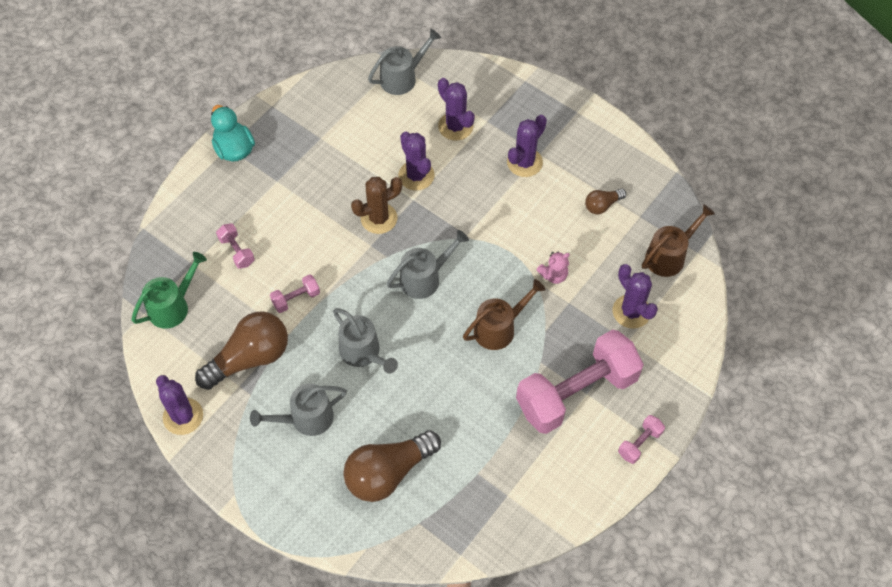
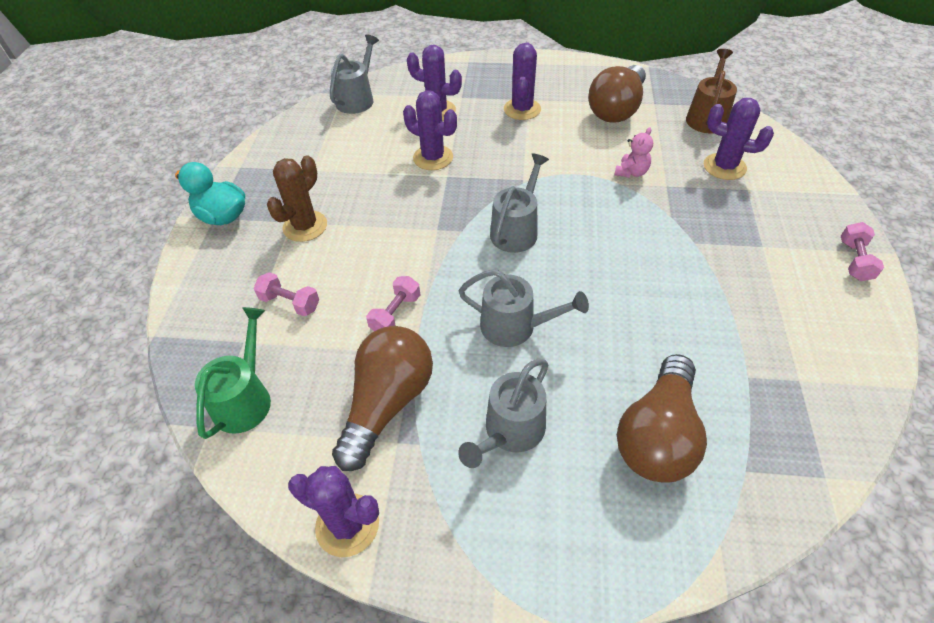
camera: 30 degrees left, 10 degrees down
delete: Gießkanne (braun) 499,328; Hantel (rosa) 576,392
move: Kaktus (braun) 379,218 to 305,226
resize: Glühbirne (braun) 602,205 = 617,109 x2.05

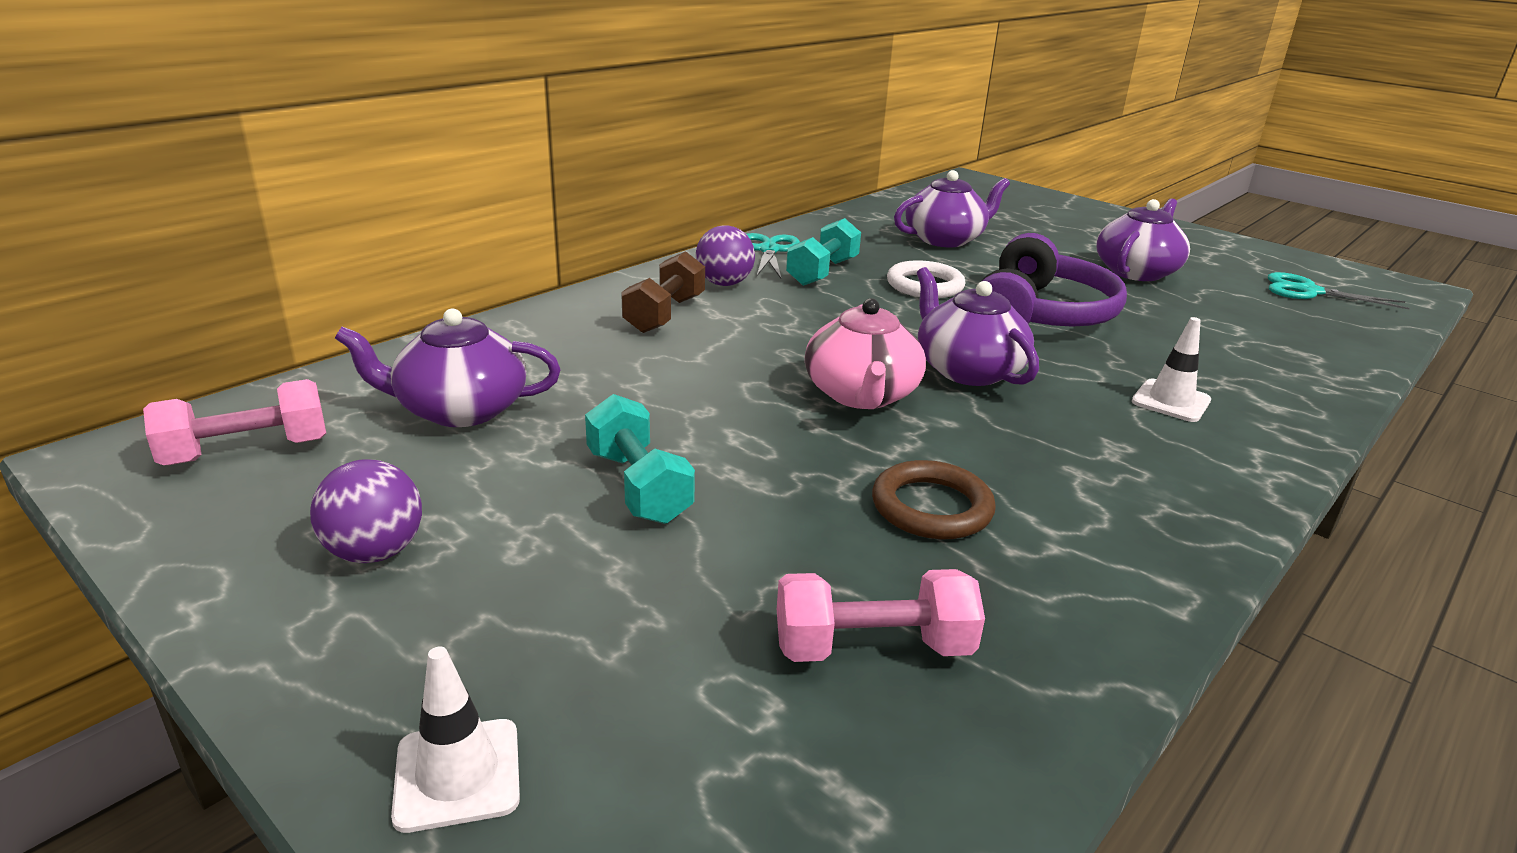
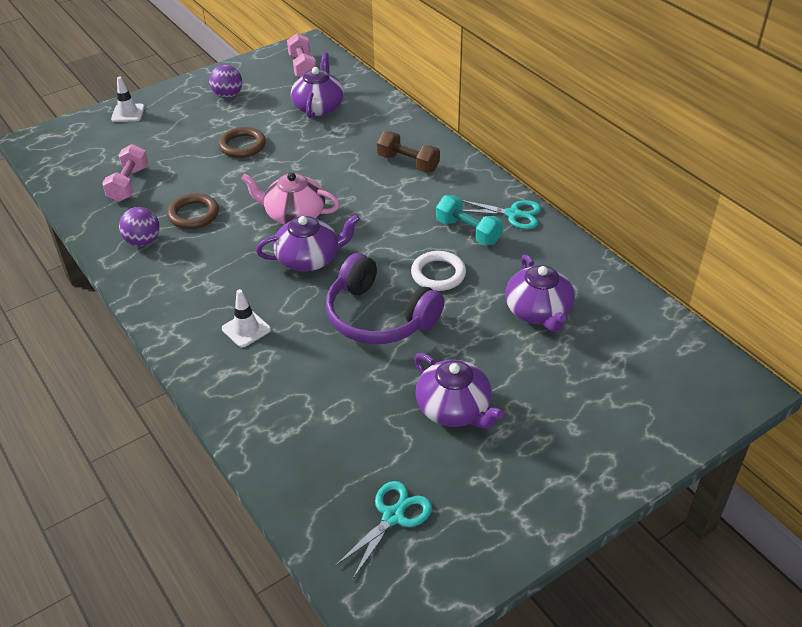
camera: 105 degrees right, 15 degrees up
move: Ball (lila) 724,283 to 143,241
replace: Hantel (türkis) 638,486 to Ring (braun) 242,145

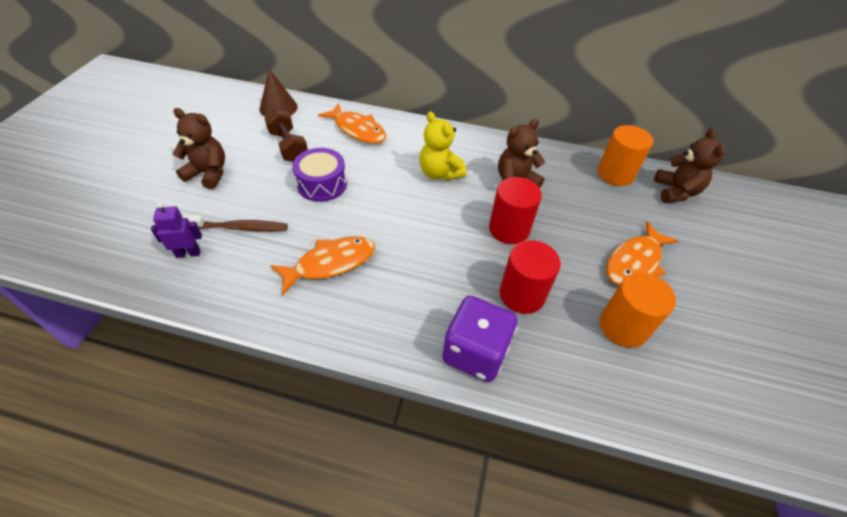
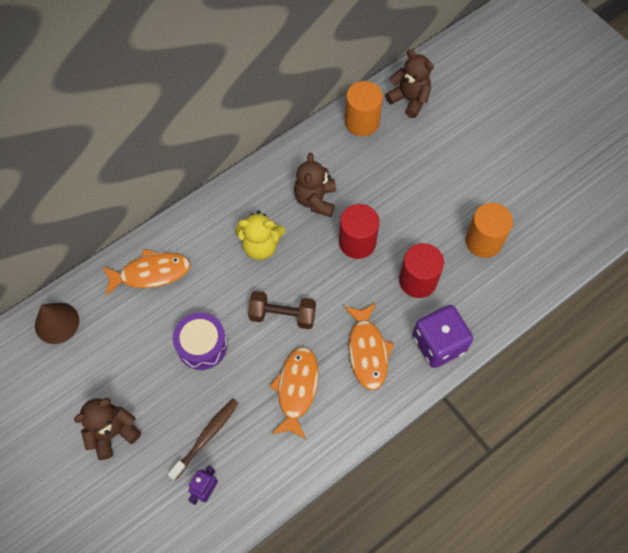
camera: 50 degrees left, 15 degrees up
move: Hantel (braun) 288,147 to 282,315; Fisch (orange) 635,262 to 367,351

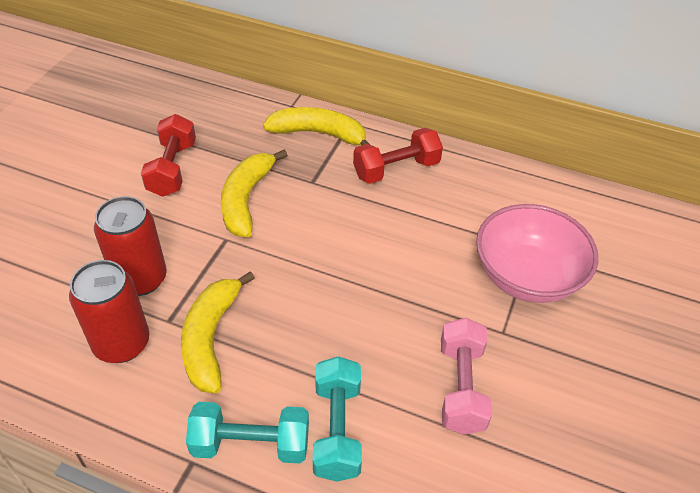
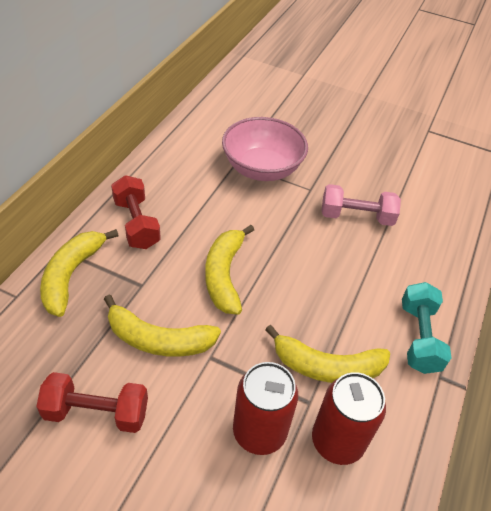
camera: 90 degrees left, 0 degrees up
delete: Hantel (türkis) 337,429
insert: Banane (gelb) 224,275

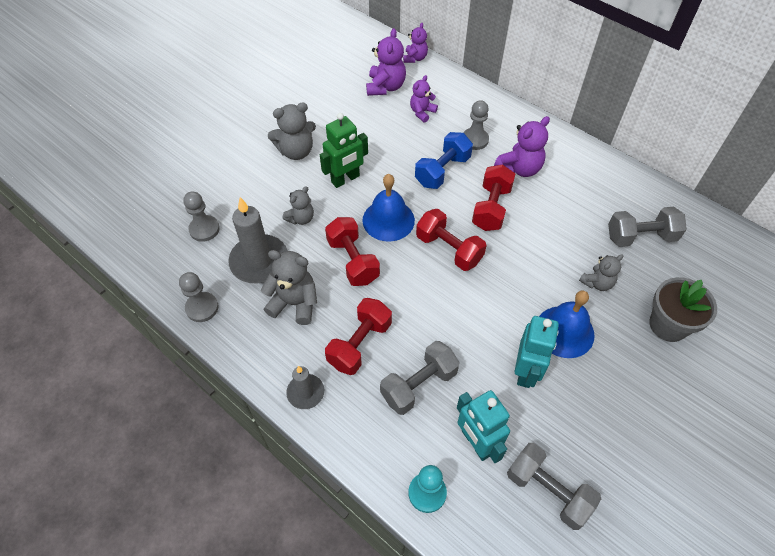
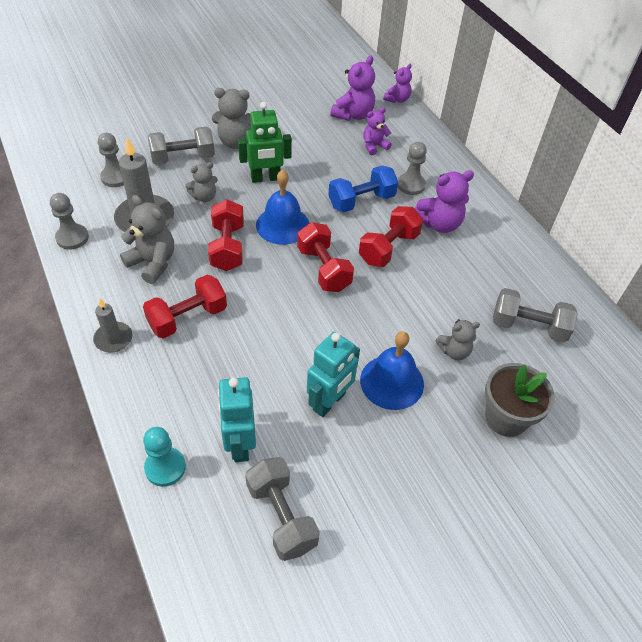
camera: 20 degrees right, 5 degrees down
move: Hantel (grau) 418,385 to 183,158

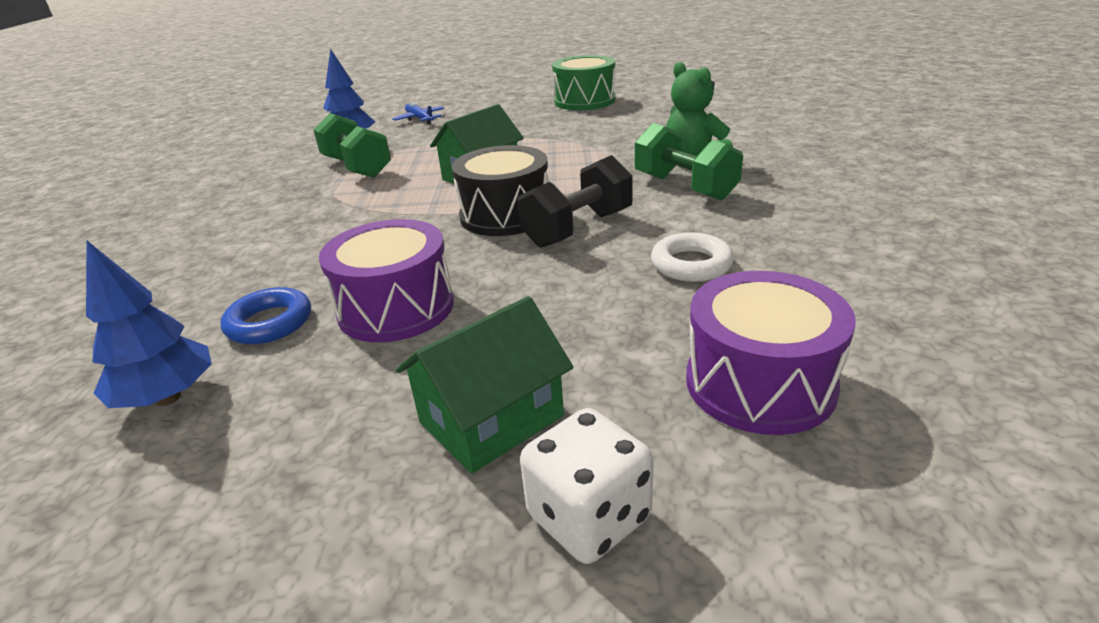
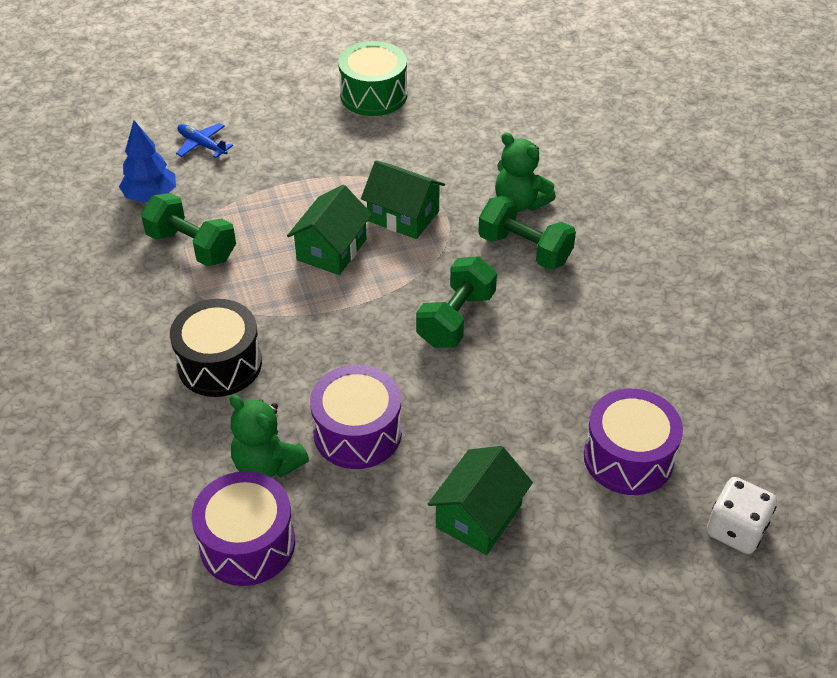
camera: 20 degrees left, 15 degrees up
delete: Ring (weiß) 691,264
insert: Haus (grün) 403,216
move: Trommel (schwarz) 505,215 to 220,364; Spielwürfel (weiß) 589,517 to 736,530
replace: Baum (blau) 168,397 to Trommel (lila) 247,543; Ring (blau) 269,323 to Teddybär (grün) 267,464
recolor: Hantel (schwarz) 578,229 to Hantel (grün) 456,319

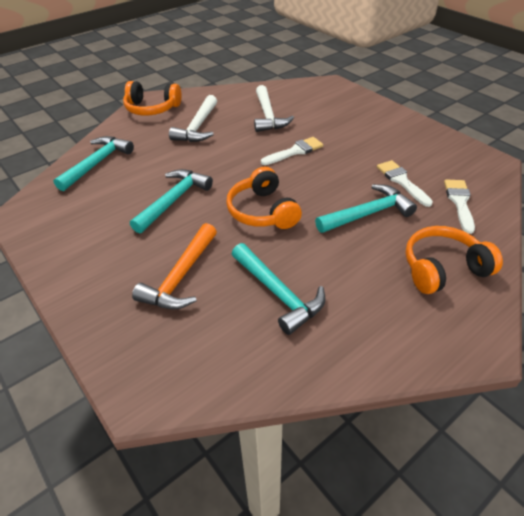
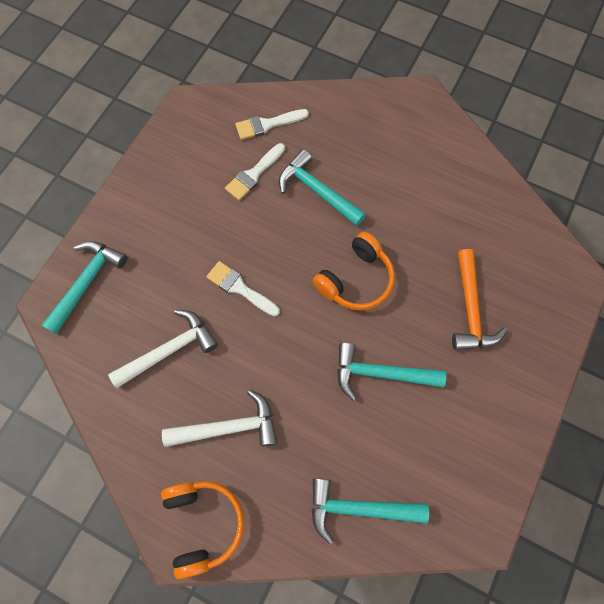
camera: 115 degrees left, 25 degrees up
delete: Kopfhörer (orange) 443,268
move: Hammer (türkis) 278,293 to 87,282
rotate: Hammer (orange) 181,277 = 470,309 90 degrees clockwise

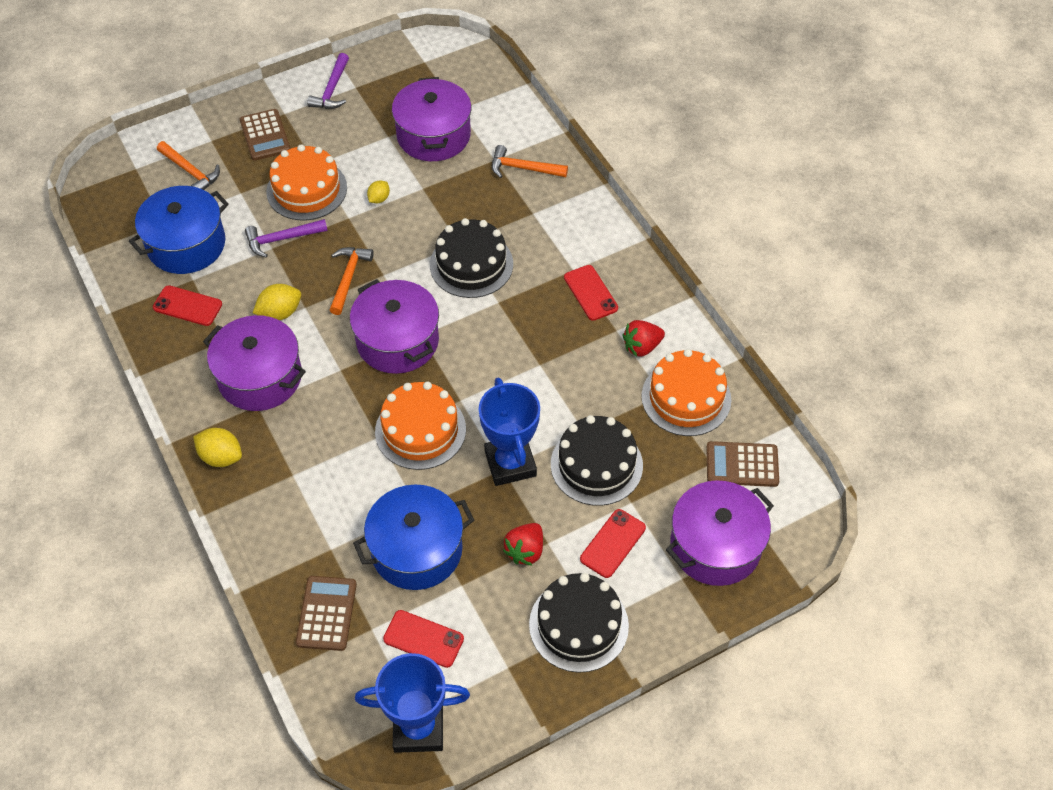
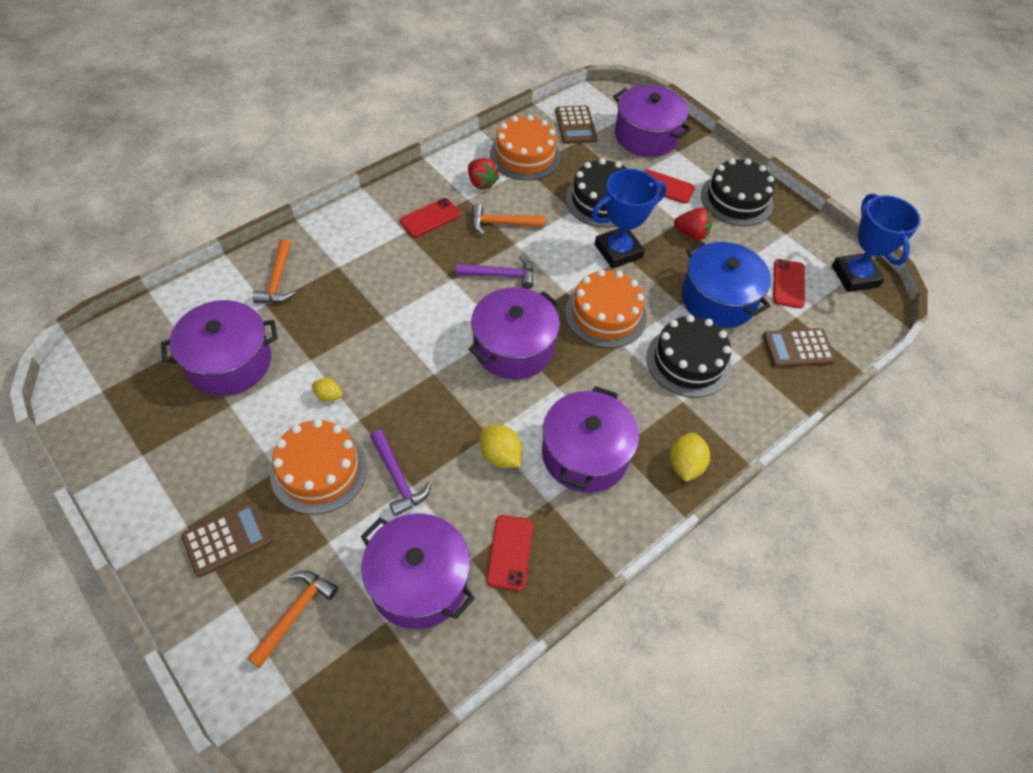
camera: 105 degrees left, 0 degrees up
move: Hammer (lila) 332,90 to 501,275; Hammer (orange) 348,278 to 502,223; Kuchen (schwarz) 471,264 to 688,361
recolor: Kochtopf (blau) 186,244 to Kochtopf (lila) 419,581

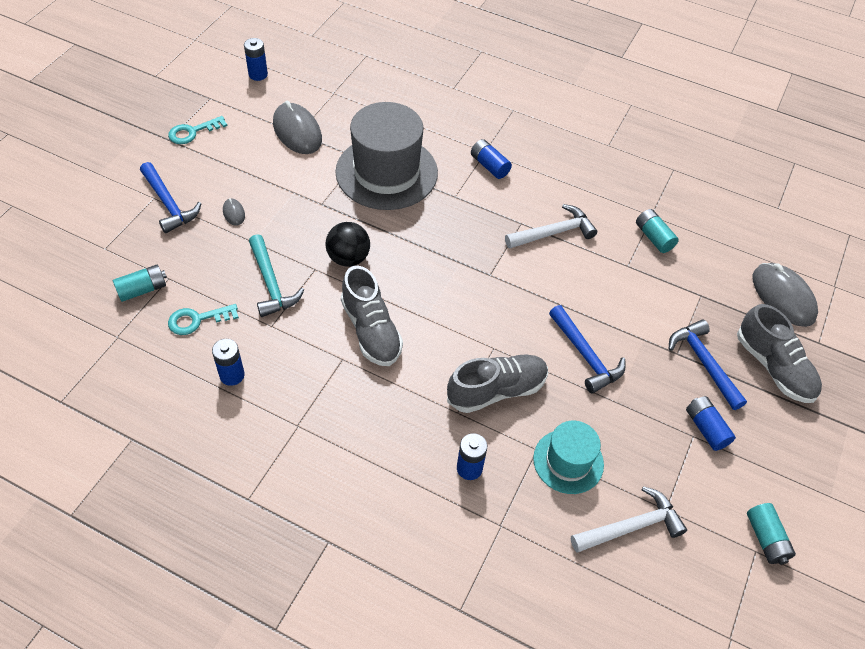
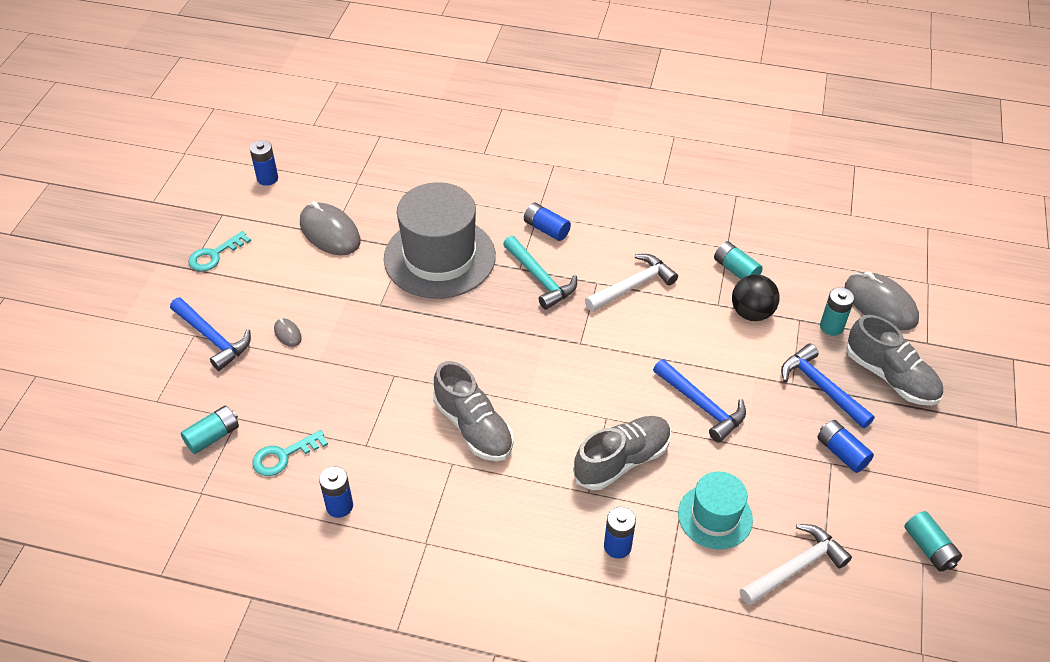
camera: 10 degrees left, 5 degrees down
insert: Batterie (türkis) 831,327
move: Hammer (türkis) 271,283 to 540,278; Ball (schwarz) 348,258 to 751,313

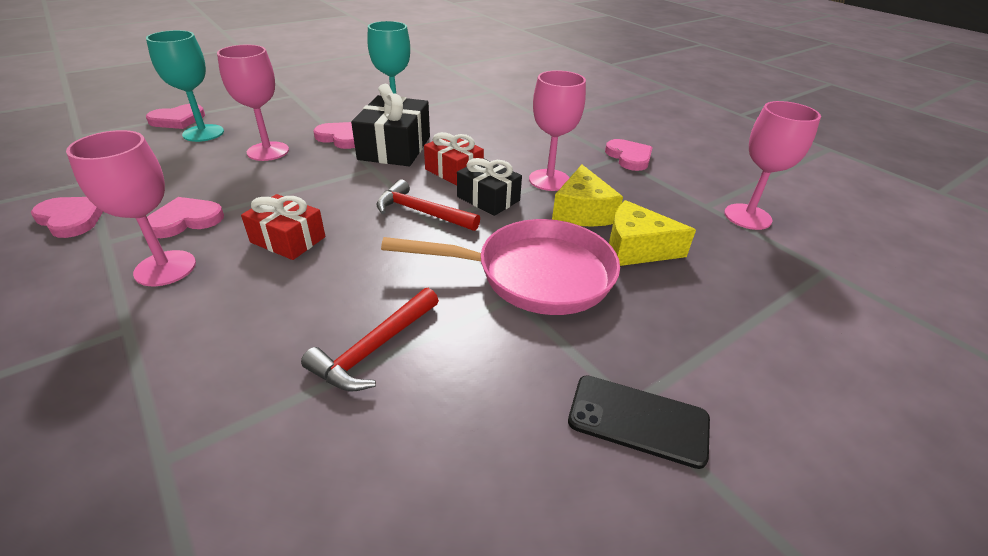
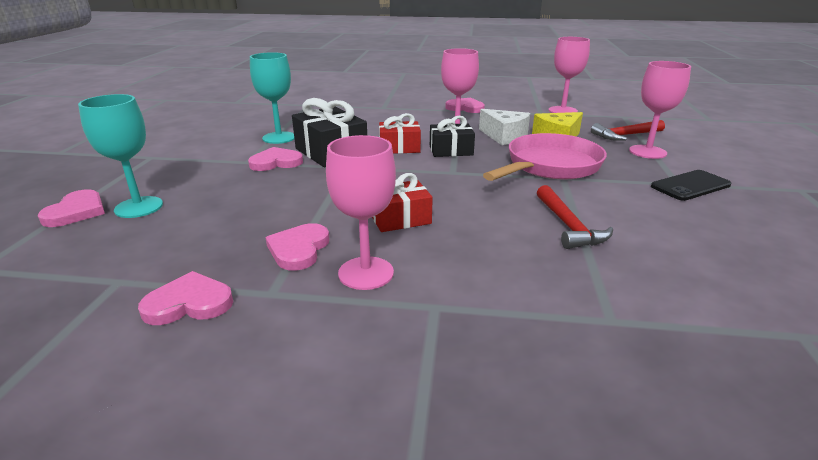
camera: 45 degrees left, 10 degrees down
move: Kelch (rosa) 268,151 to 647,152; Hammer (rot) 422,212 to 625,135
recolor: Käse (gelb) 582,212 to Käse (weiß) 504,136

